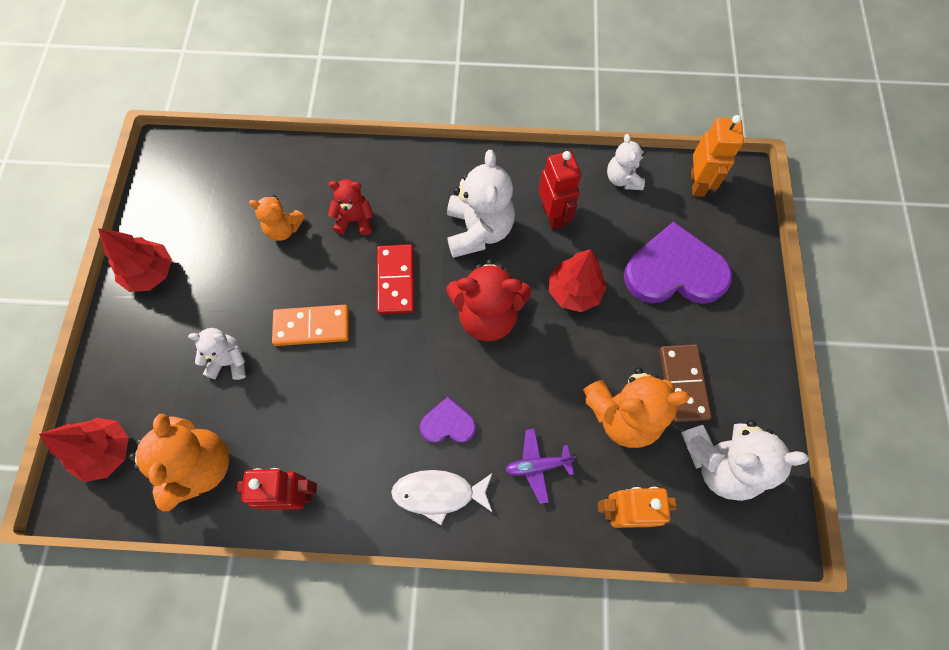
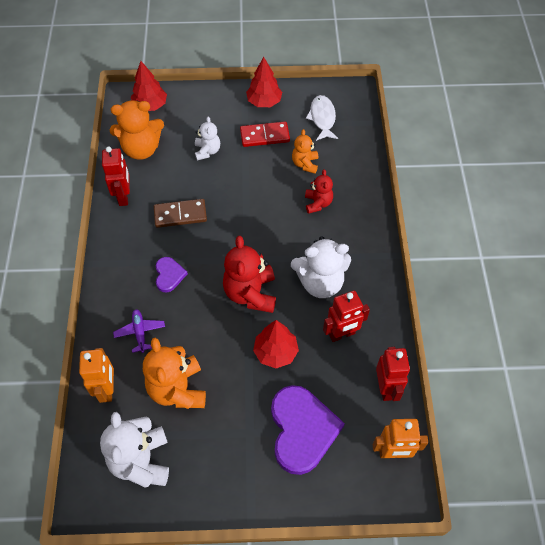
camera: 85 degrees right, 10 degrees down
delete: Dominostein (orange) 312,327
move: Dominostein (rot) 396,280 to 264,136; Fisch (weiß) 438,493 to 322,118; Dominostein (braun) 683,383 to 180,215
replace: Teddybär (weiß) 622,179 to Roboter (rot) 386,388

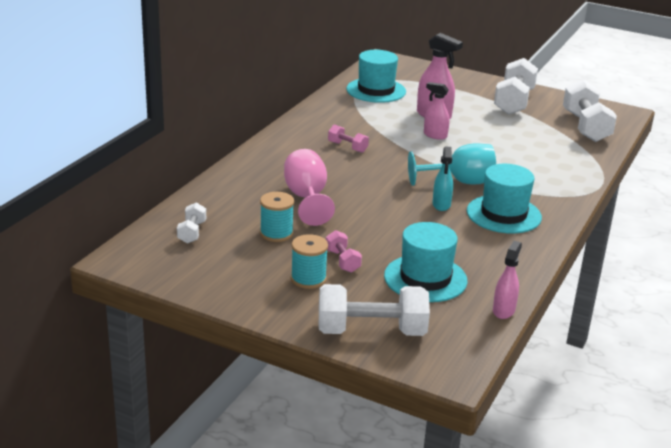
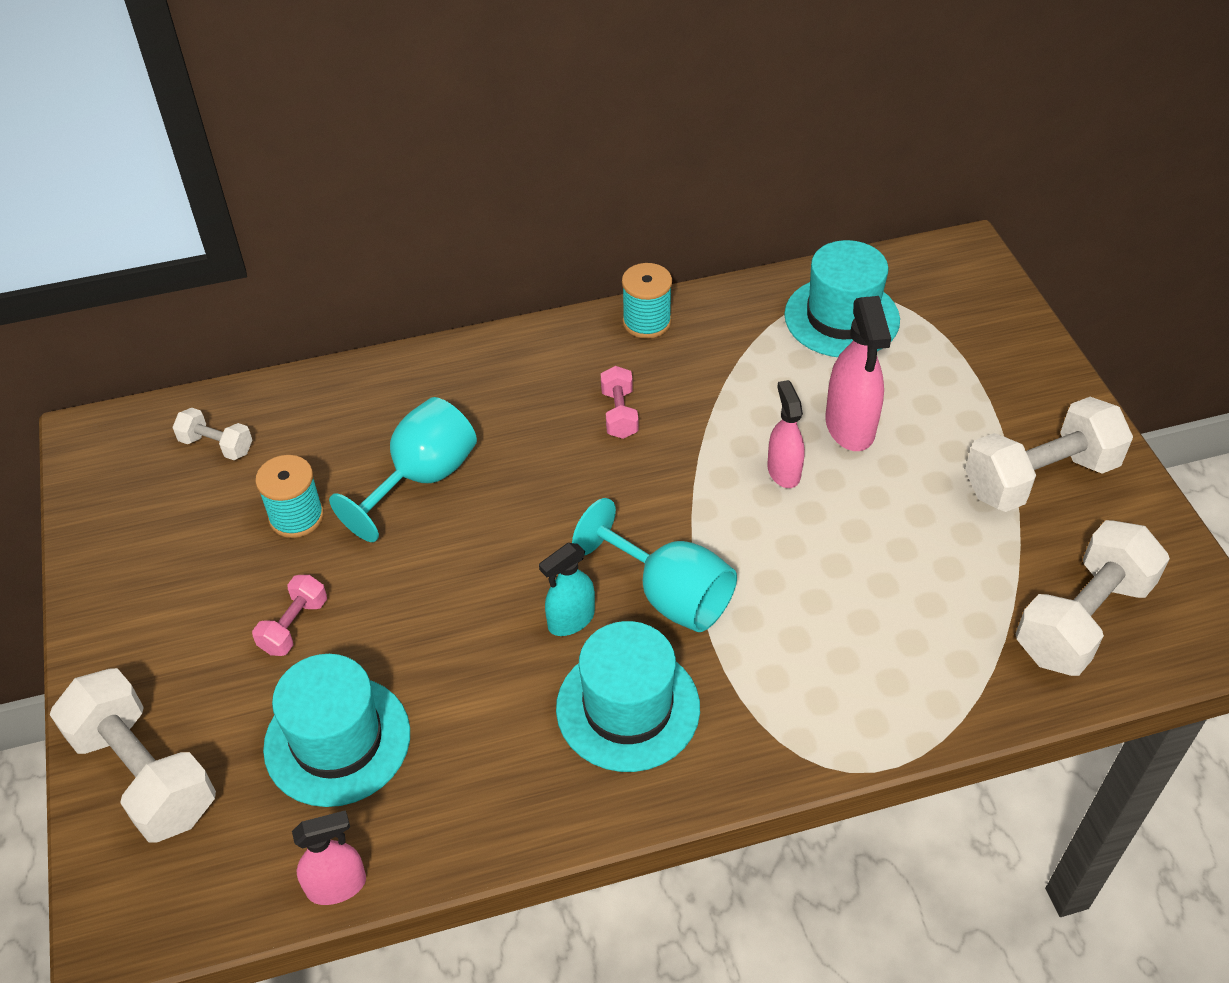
camera: 50 degrees right, 20 degrees up
move: Garnrolle (türkis) 308,279 to 646,322
recolor: Kelch (rosa) 306,198 to Kelch (türkis) 421,478
rotate: Hantel (weiß) 192,232 = 216,445 60 degrees clockwise

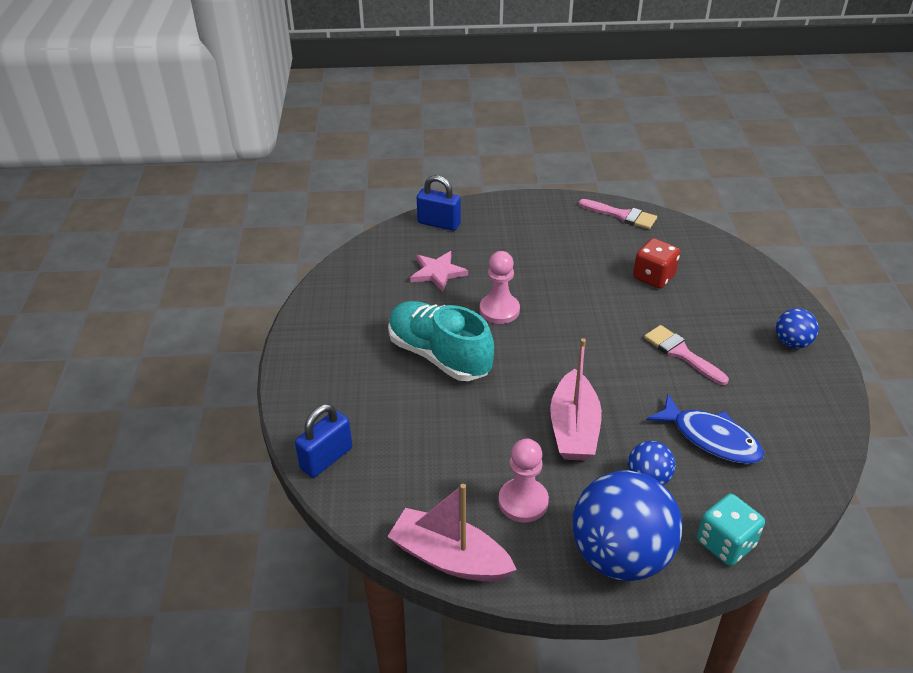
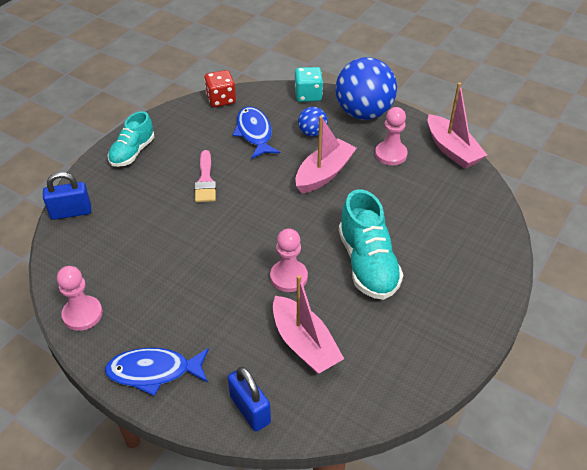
camera: 145 degrees left, 5 degrees up
insert: Fisch (blau) 154,371
move: Vorhängeschloss (blau) 326,458 to 71,212; Spielwürfel (rot) 654,277 to 221,99
replace: Stern (rosa) 437,273 to Boot (rosa) 304,344; Pinsel (rosa) 621,215 to Bauer (rosa) 82,314; Ball (blau) 792,343 to Schuh (türkis) 132,152

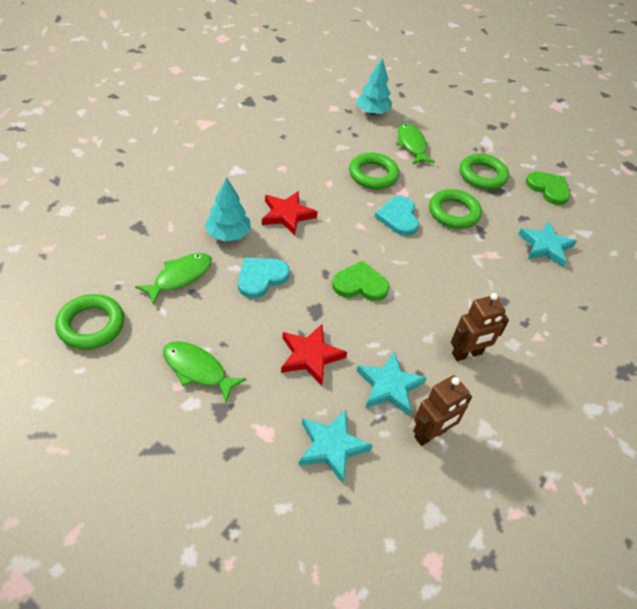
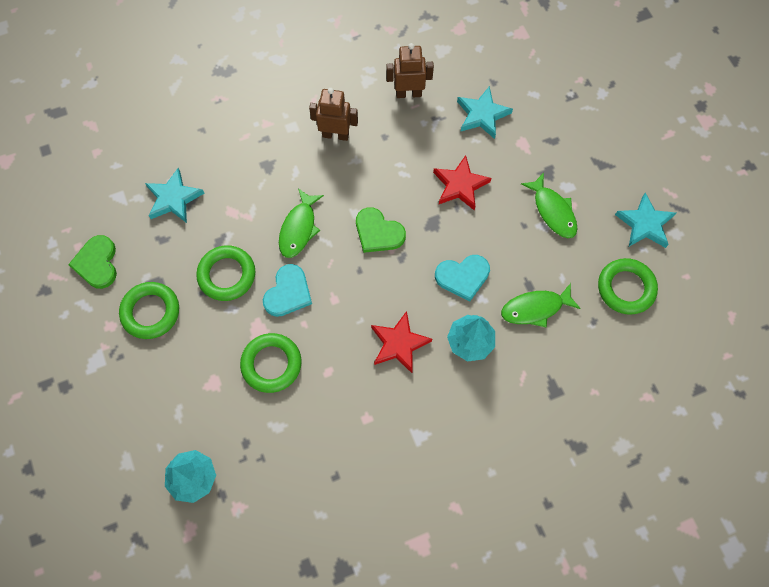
camera: 145 degrees left, 20 degrees up
move: Stern (türkis) 389,386 to 644,224; Fisch (grün) 411,145 to 299,228

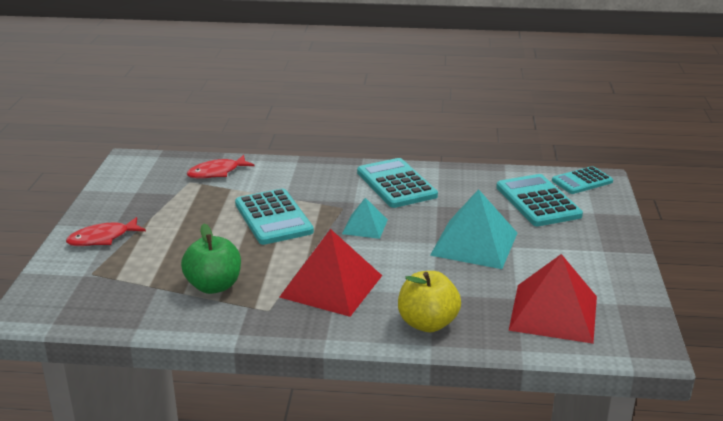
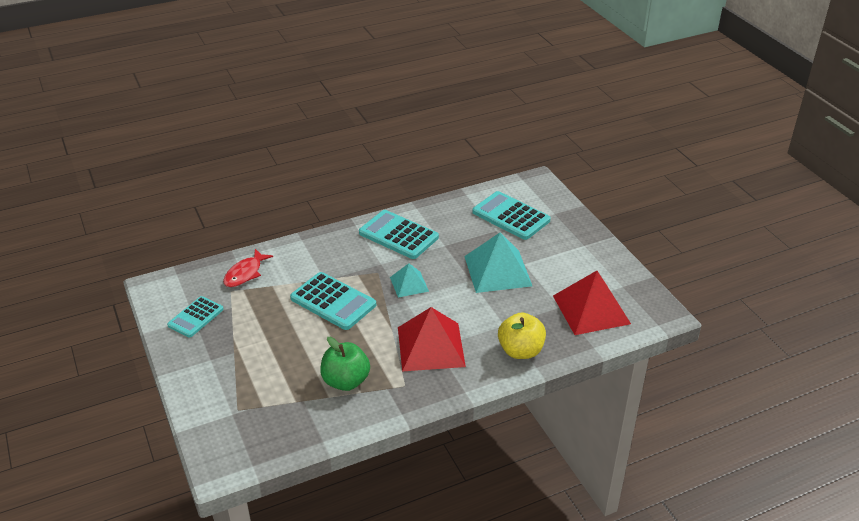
camera: 30 degrees left, 10 degrees up
delete: Fisch (rot) 102,238
move: Taschenrechner (türkis) 582,181 to 196,317

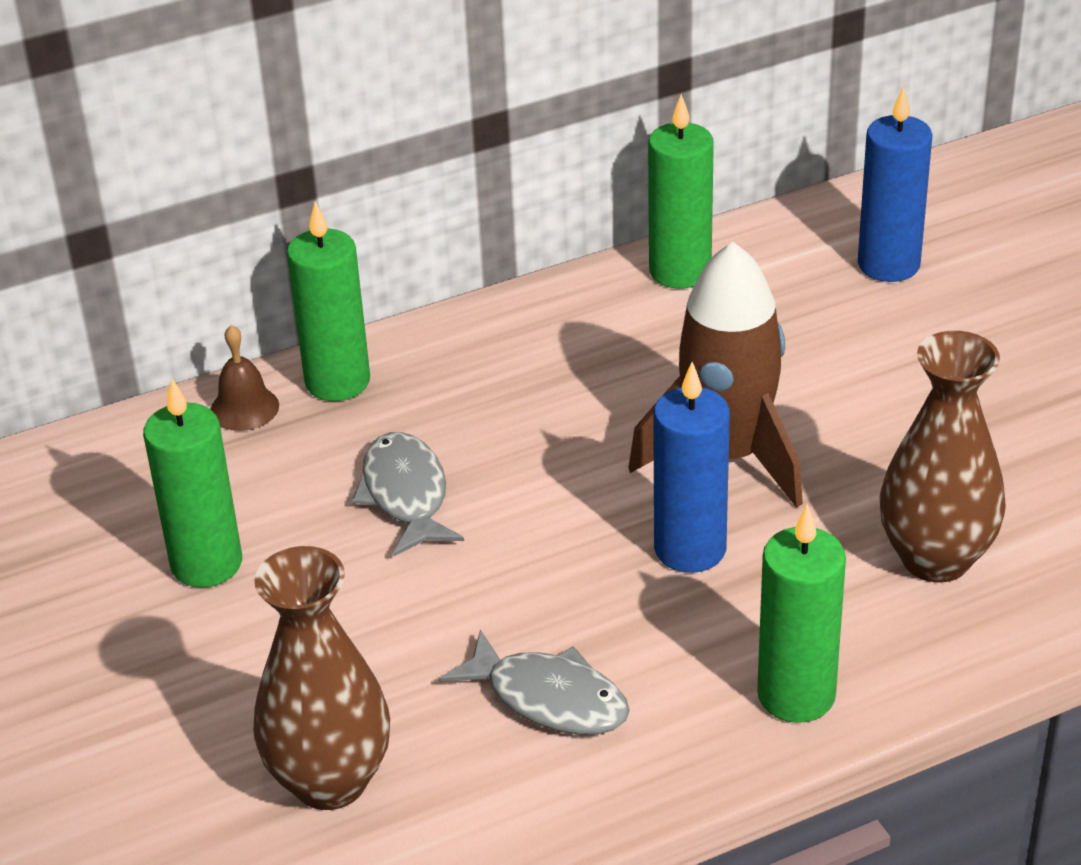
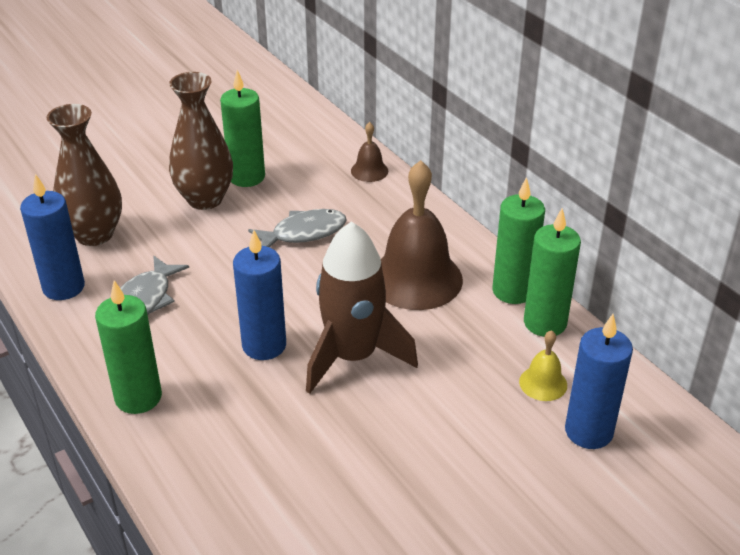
camera: 80 degrees right, 0 degrees up
insert: Kerze (blau) 63,287; Glocke (braun) 416,278; Glocke (gelb) 543,383
move: Kerze (grün) 337,382 to 513,291; Vase (braun) 935,559 to 205,199

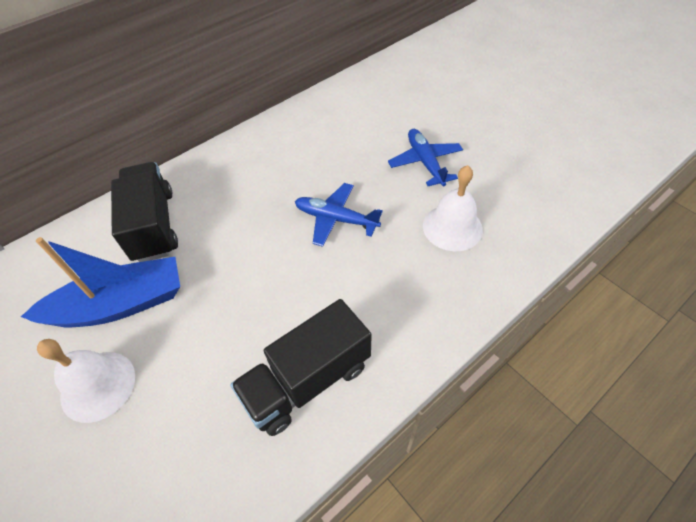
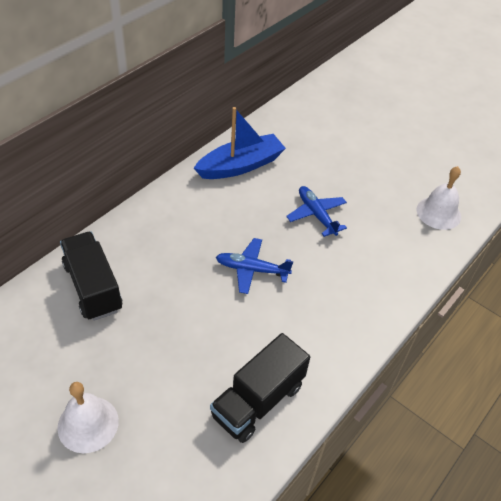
camera: 15 degrees left, 5 degrees down
move: Boot (blau) 120,304 to 241,165; Glocke (weiß) 452,227 to 438,213

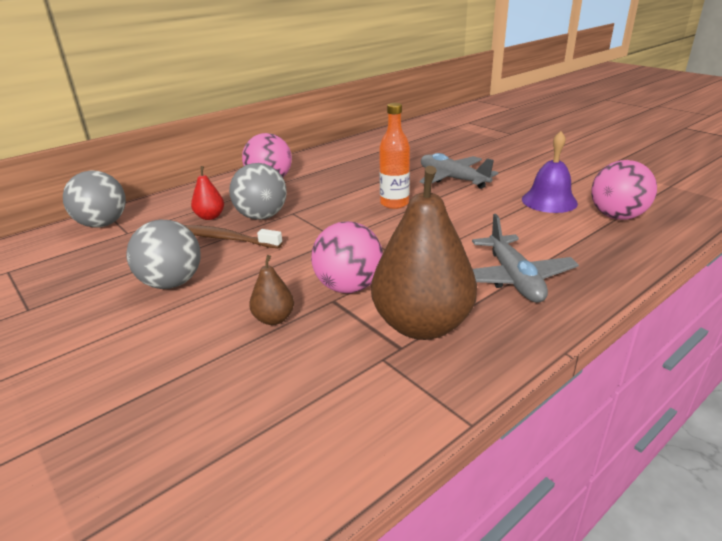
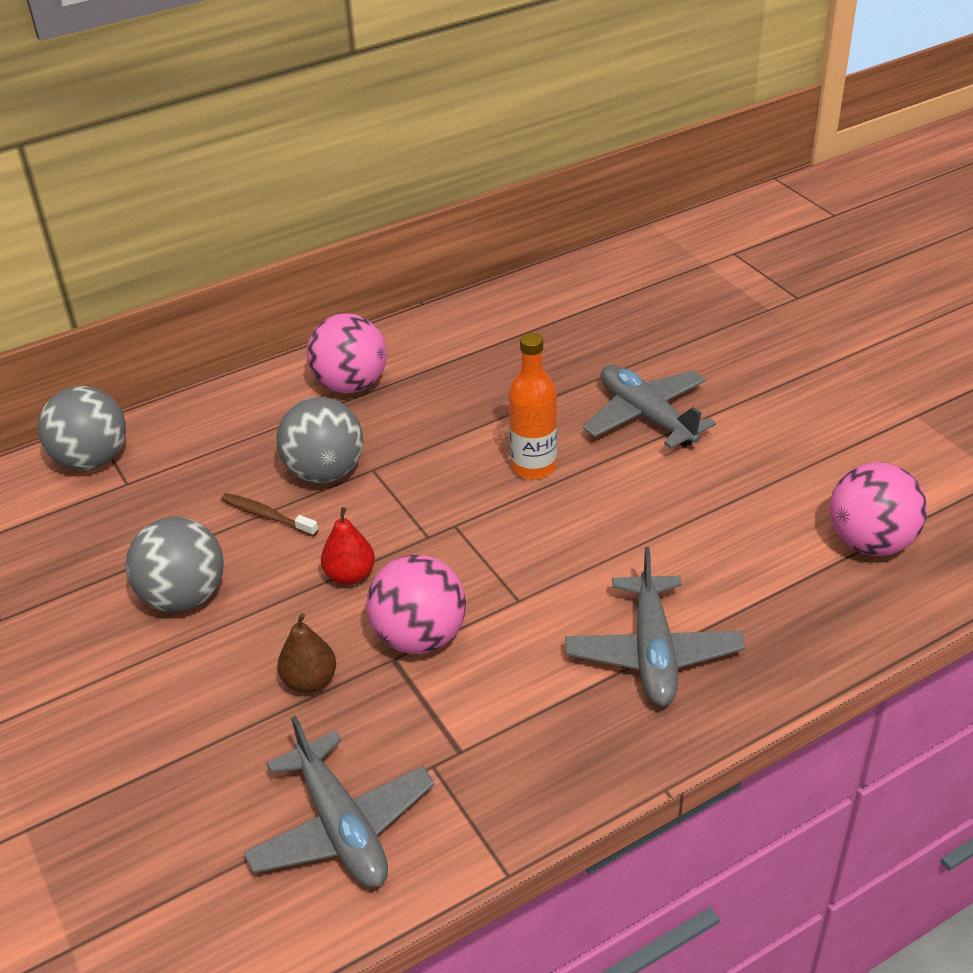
camera: 10 degrees right, 10 degrees up
delete: Birne (braun) 422,325; Glocke (lila) 549,201
insert: Flugzeug (grau) 341,827
move: Birne (rot) 210,217 to 350,575
resize: Zahnbürste (braun) 226,239 = 267,516 x0.67

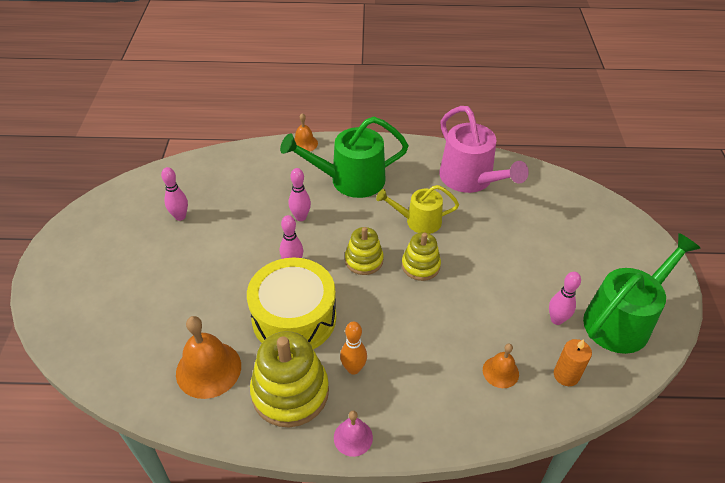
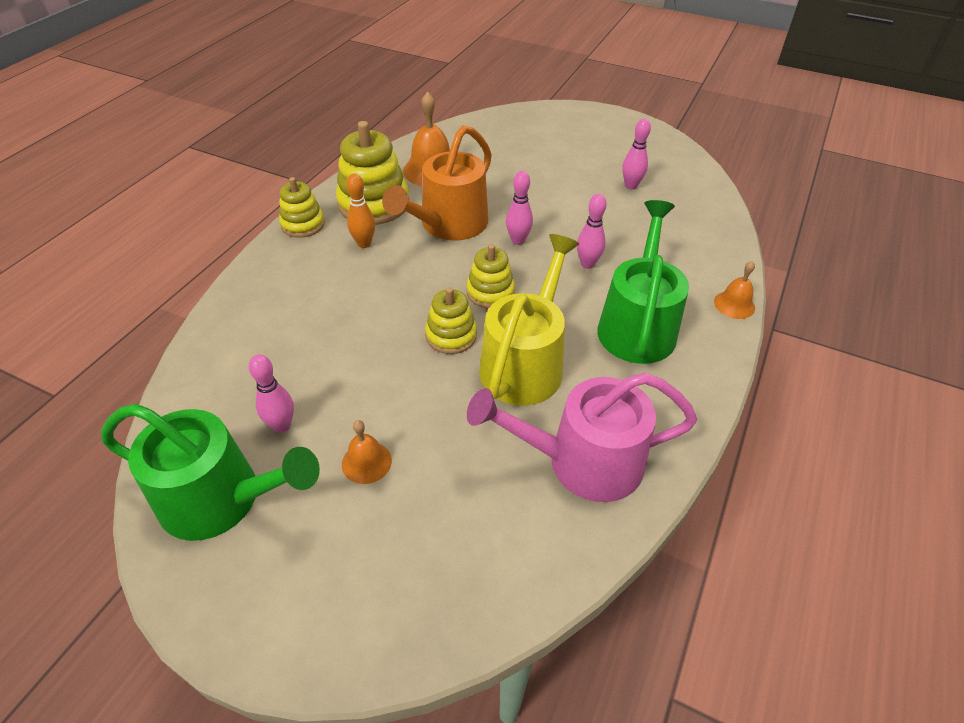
camera: 115 degrees right, 0 degrees up
delete: Kerze (orange) 566,375
move: Glocke (orange) 500,372 to 366,462
replace: Trommel (gelb) 294,318 to Gießkanne (orange) 449,225; Glocke (rosa) 353,437 to Stapelspielzeug (gelb) 303,224
rotate: Gießkanne (grün) 622,320 = 221,499 60 degrees counterclockwise
resize: Gießkanne (gelb) 418,221 = 525,363 x1.62

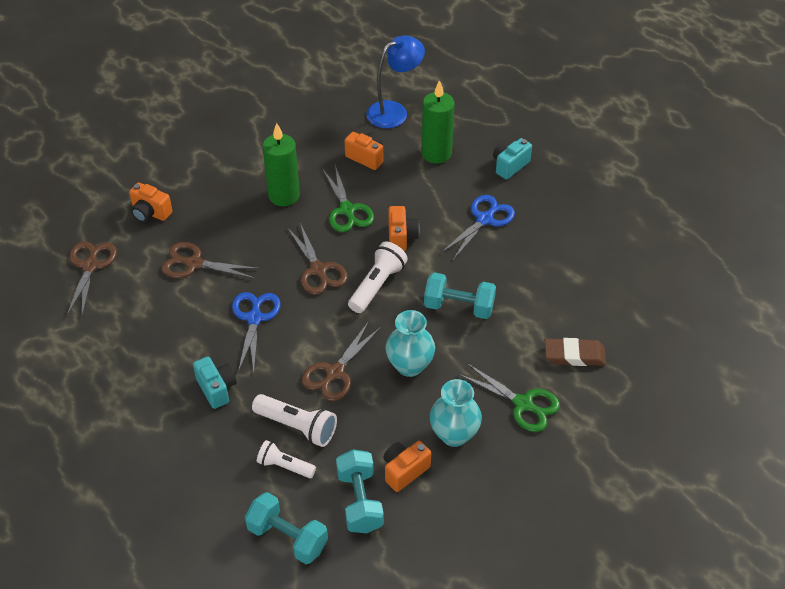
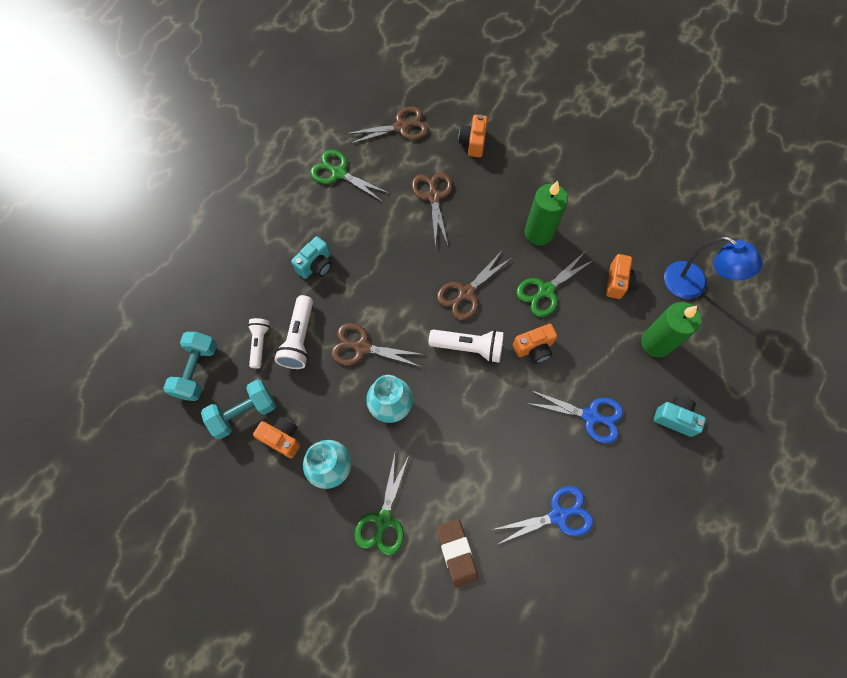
camera: 70 degrees right, 20 degrees up
delete: Hantel (türkis) 459,307
insert: Schere (grün) 339,173
move: Schere (blau) 254,318 to 558,515

